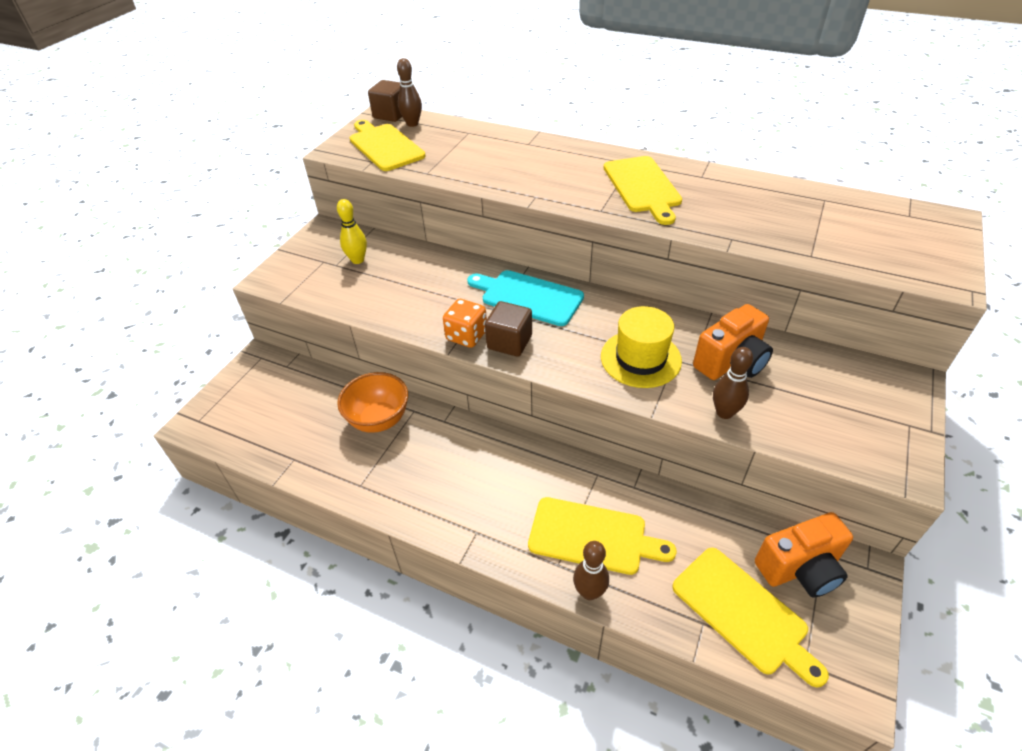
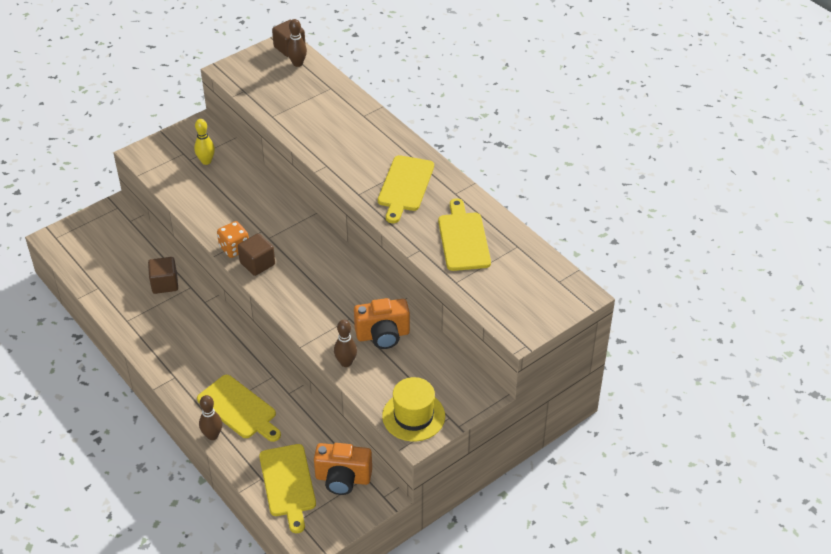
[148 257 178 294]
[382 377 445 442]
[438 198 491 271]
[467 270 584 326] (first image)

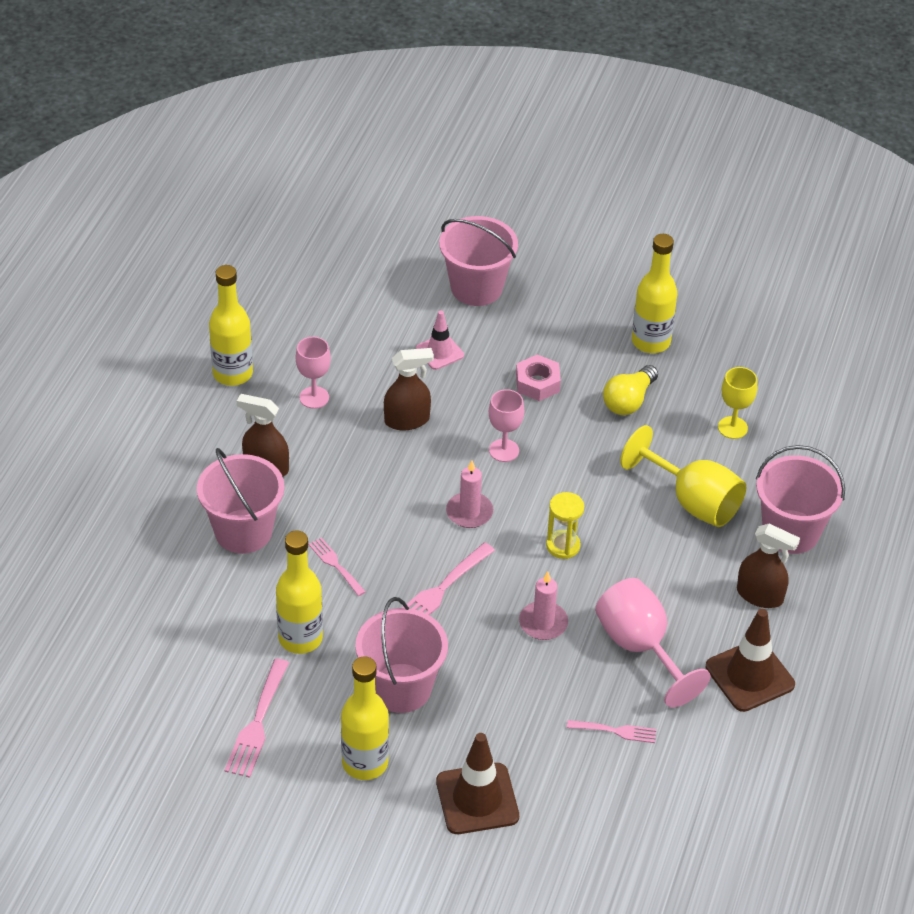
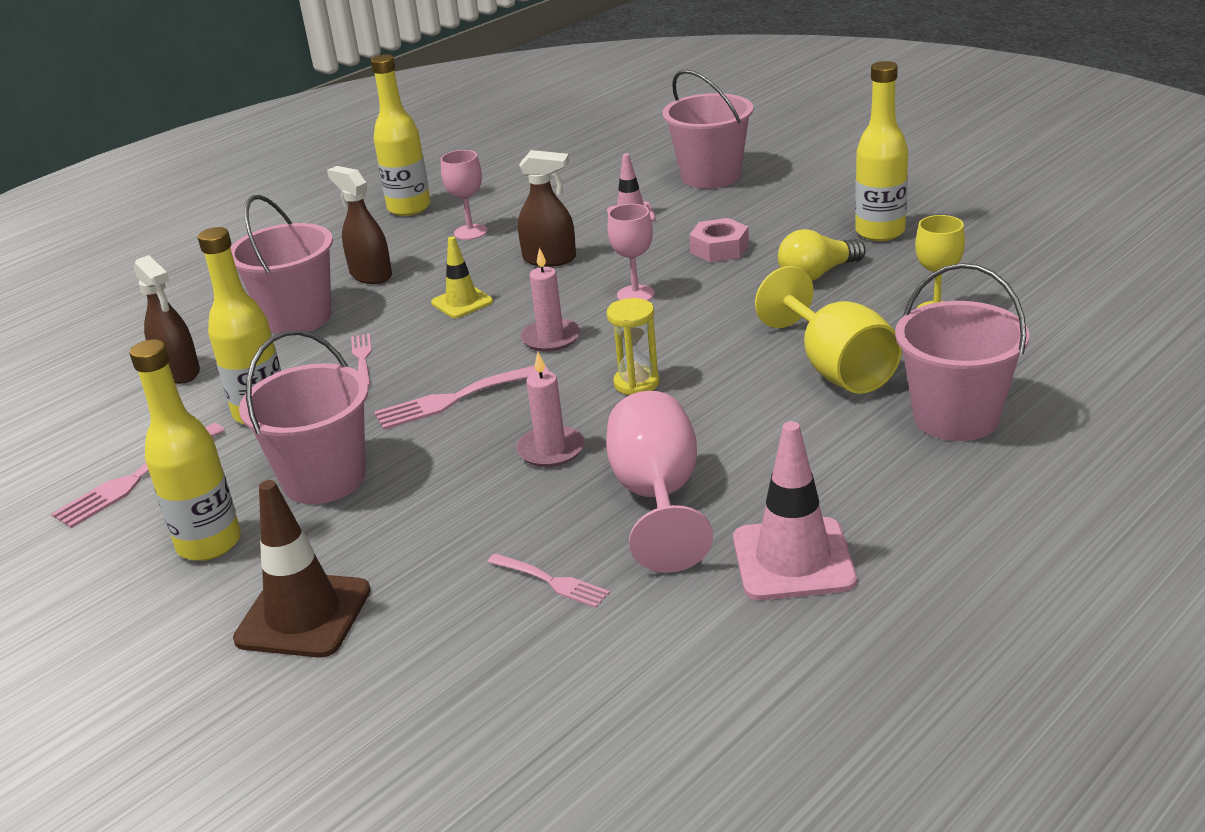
[134 255 200 384]
[431 236 493 318]
[733 421 857 600]

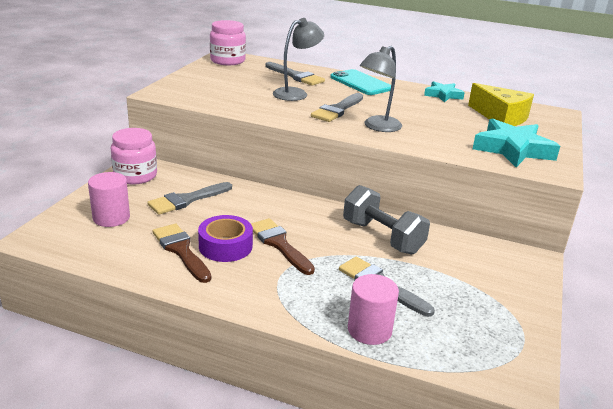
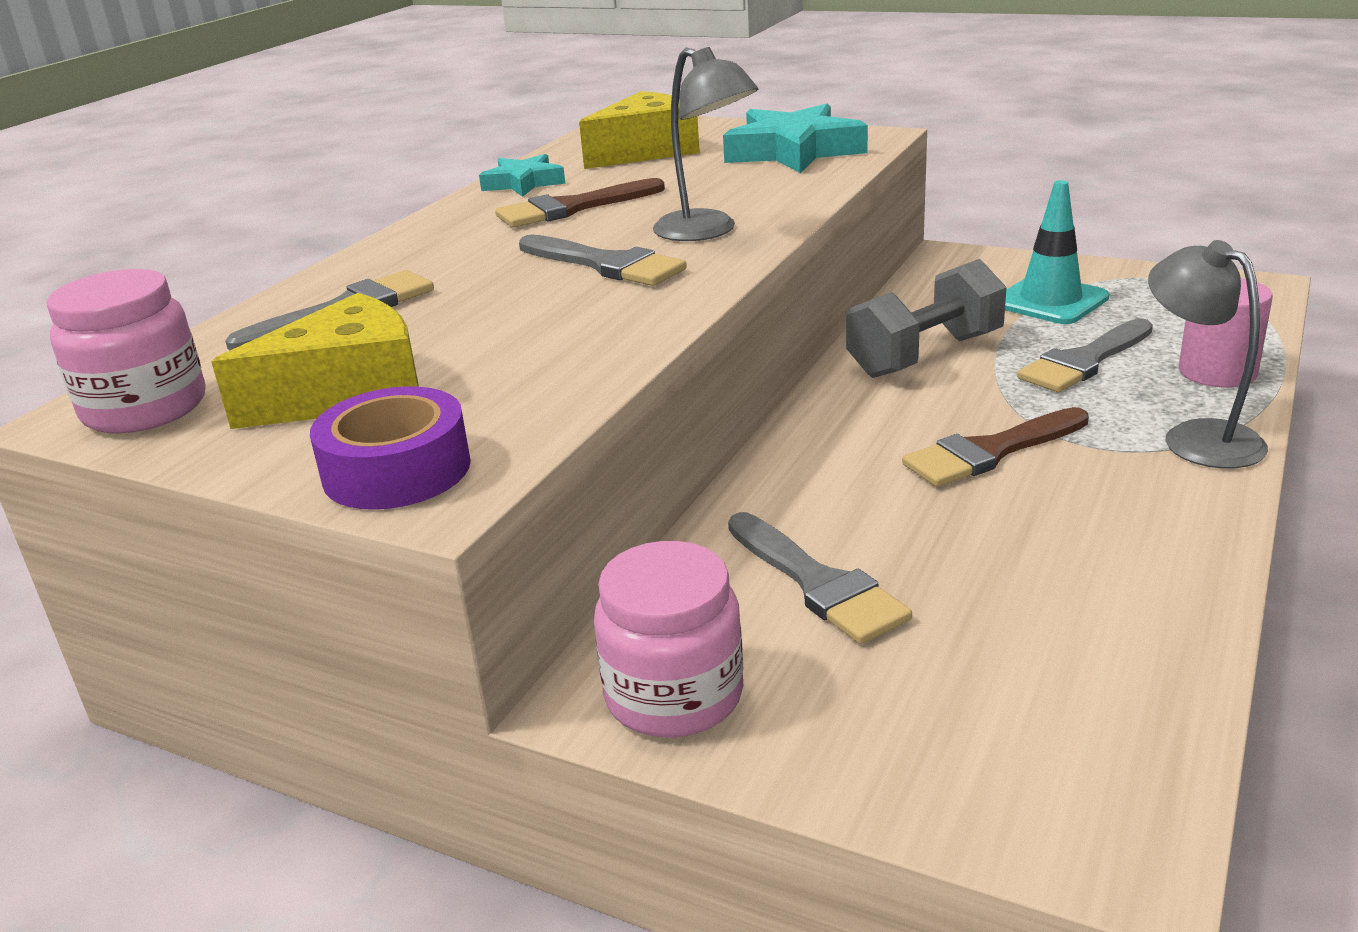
[211 293 419 429]
[310 386 471 510]
[495 178 665 228]
[1005 180 1109 324]
[1148 240 1268 468]
[88 172 130 227] (first image)
[330 69 391 95] (first image)

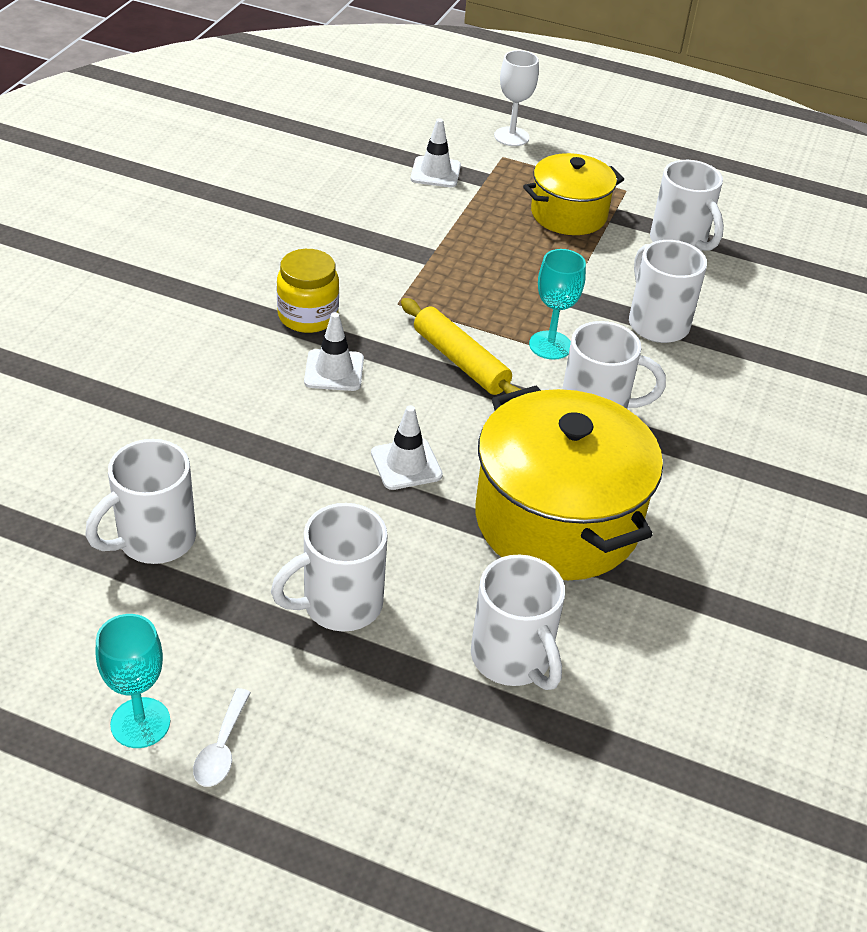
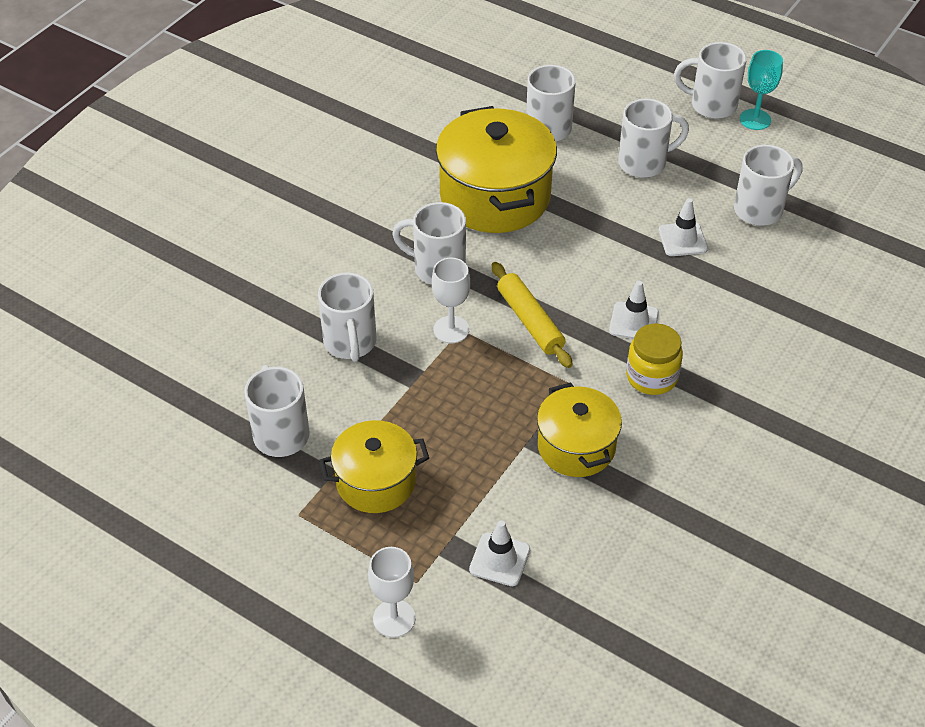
[432 258 470 343]
[537 382 622 477]
[659 198 708 256]
[674 42 747 119]

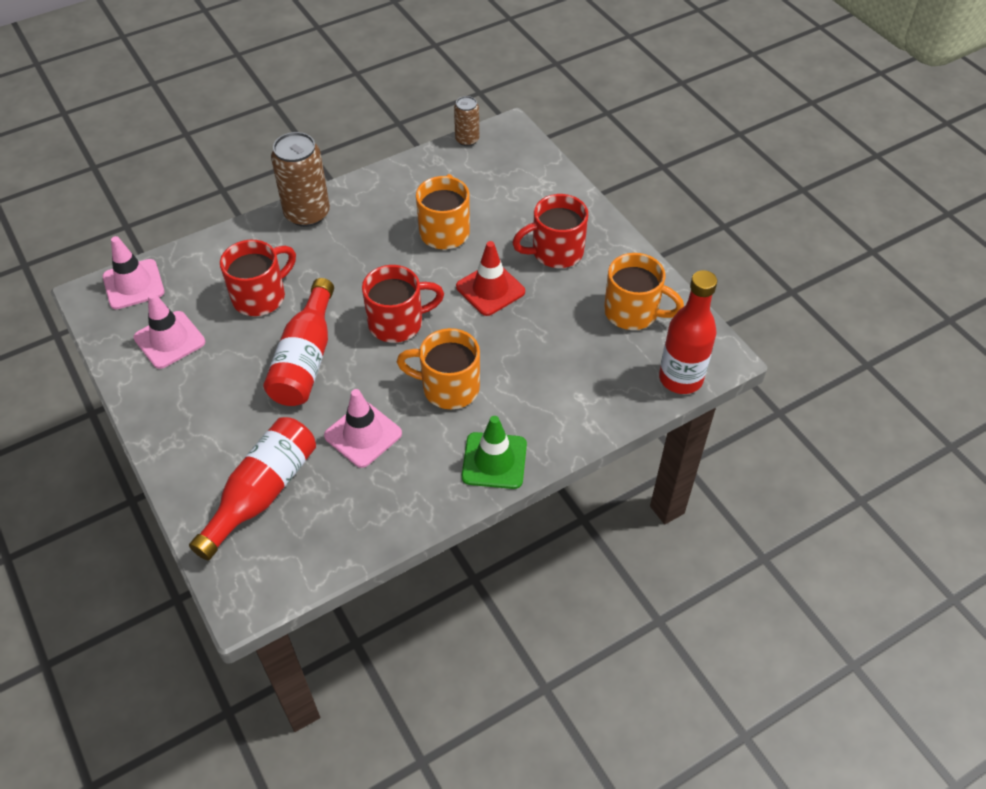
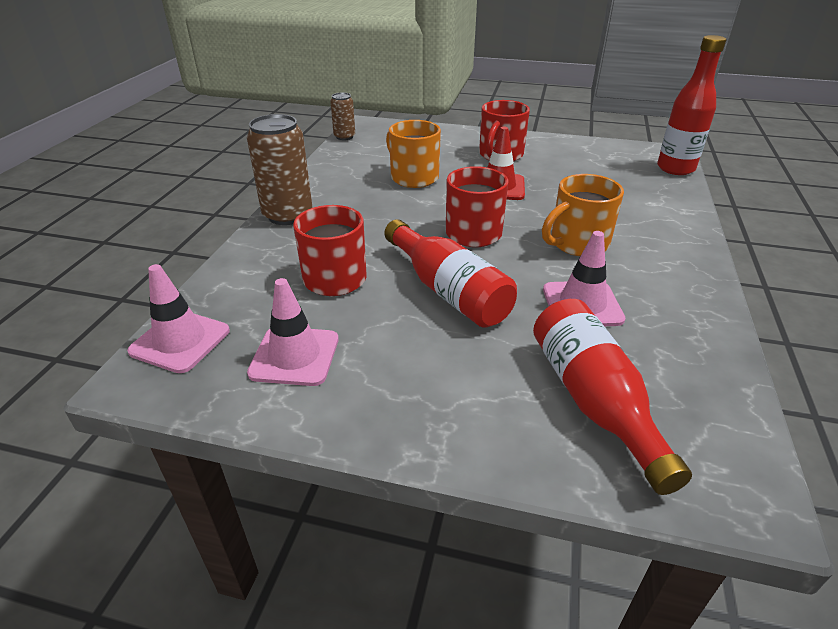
[462 416 527 489] (first image)
[604 253 684 330] (first image)

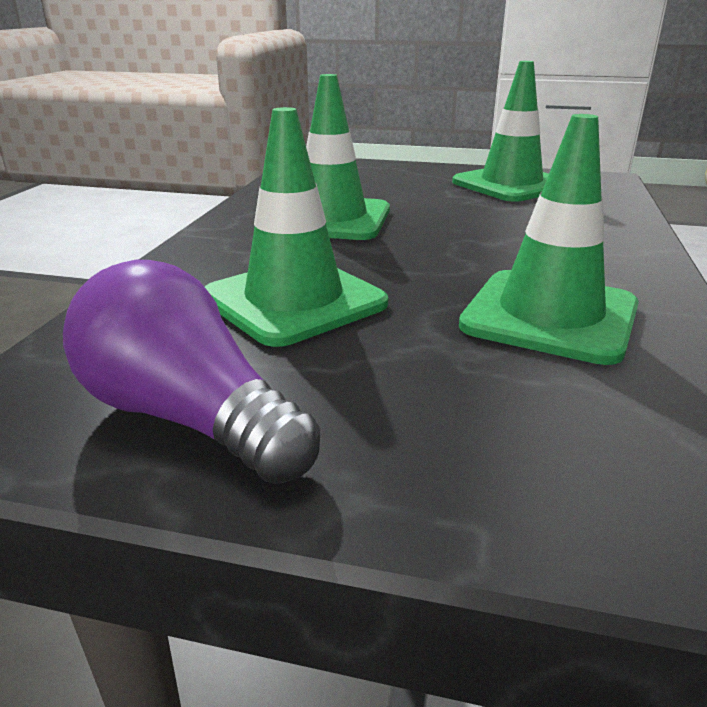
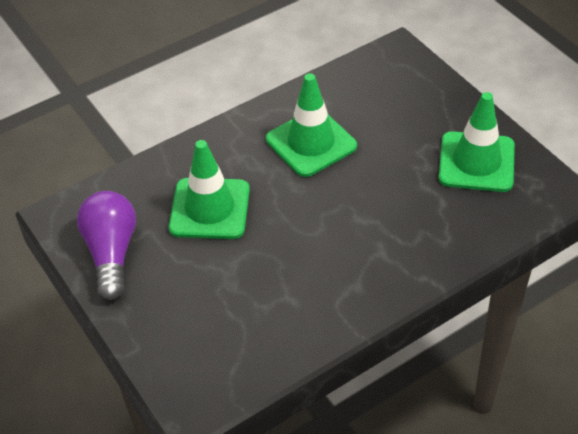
[459 114 639 365] (first image)

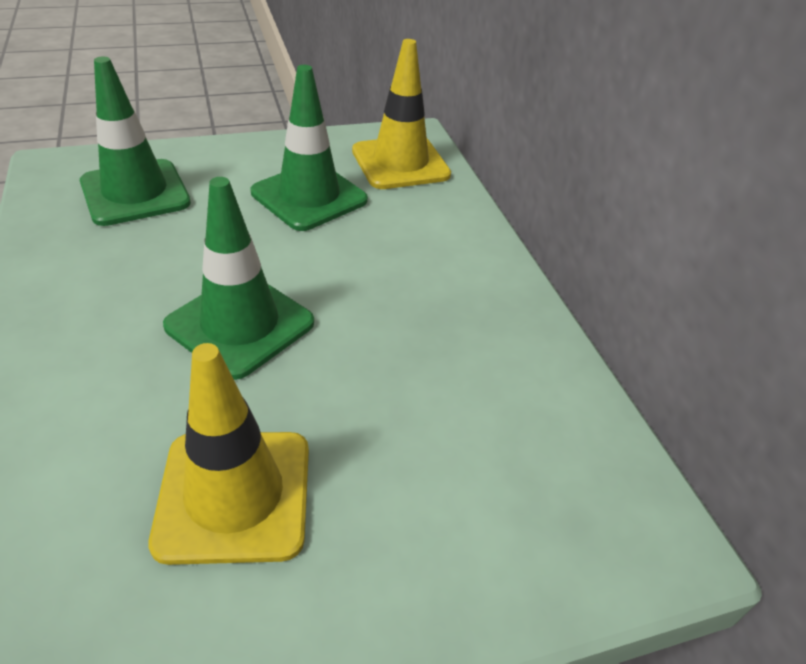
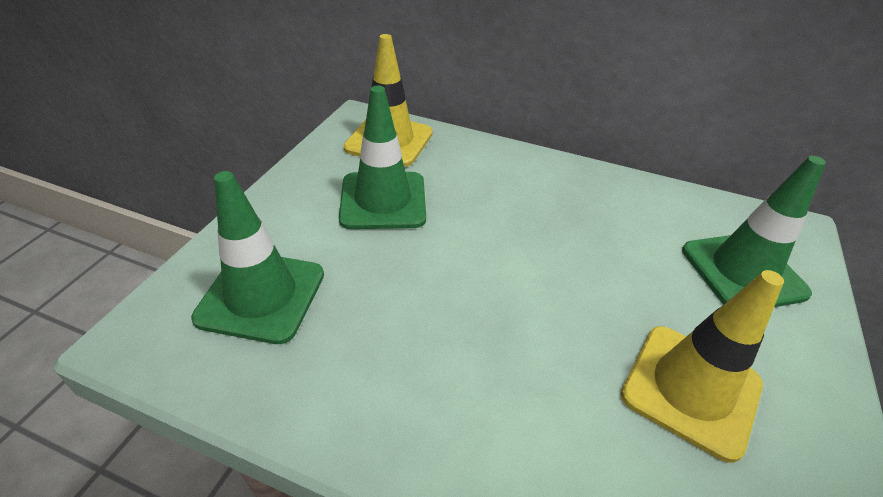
[682 156 826 307]

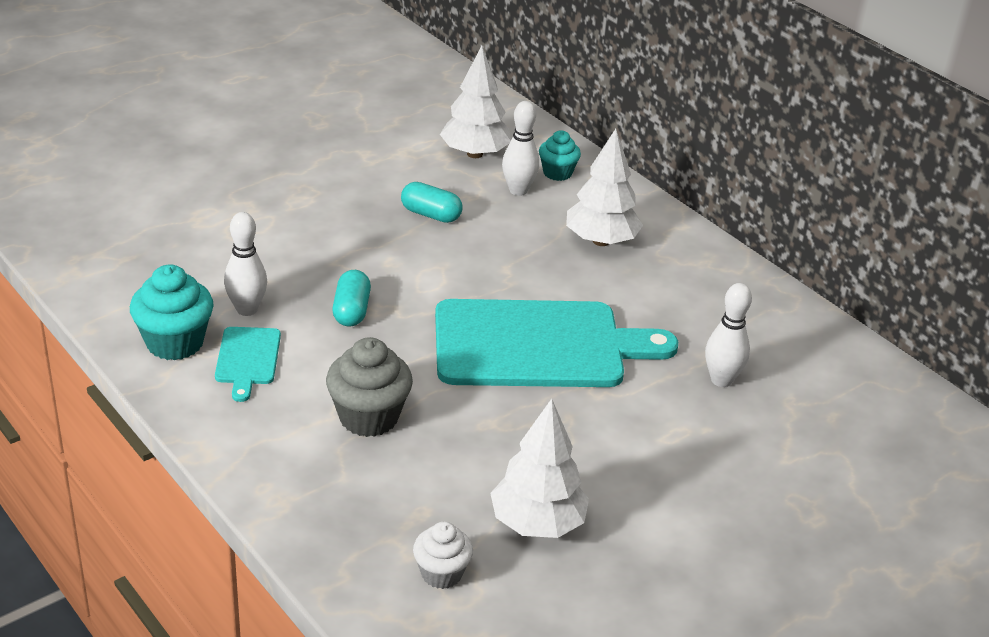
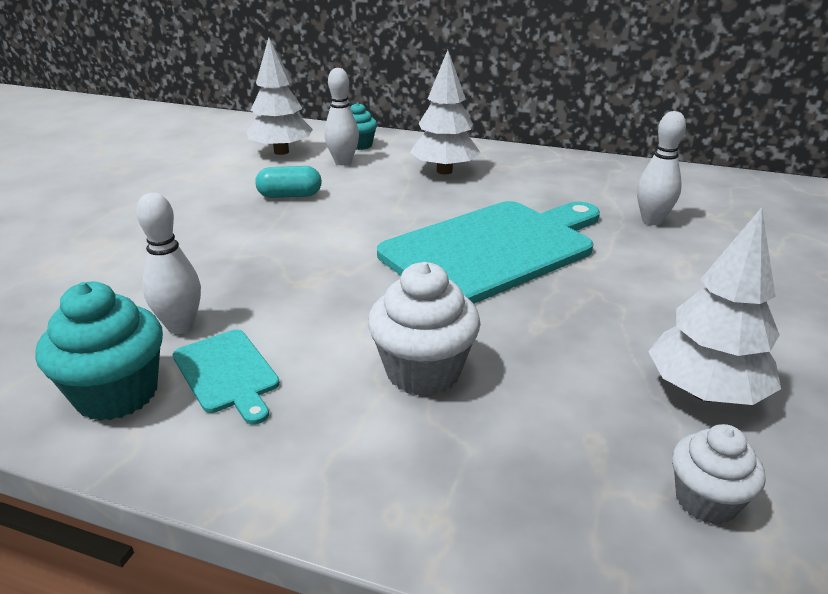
[368 262 481 396]
[332 270 371 327] (first image)

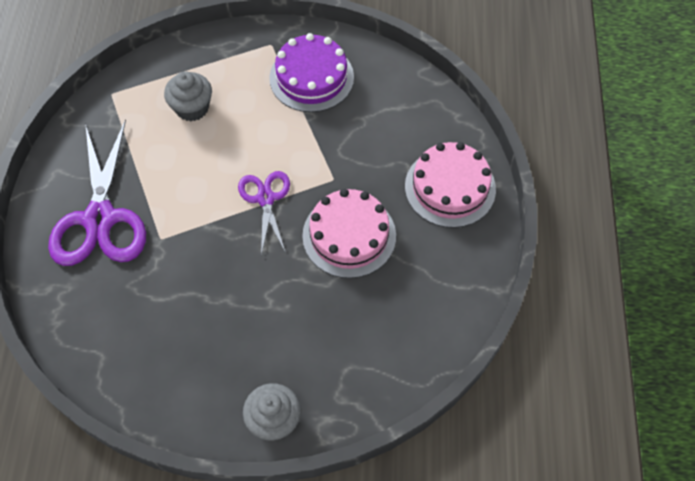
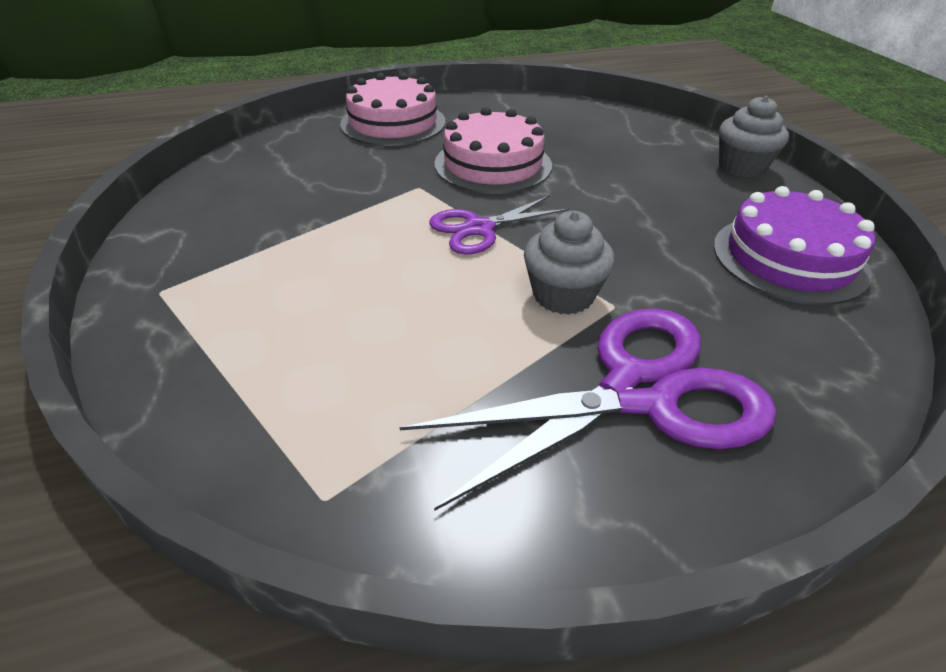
[524 211 615 315]
[714 186 875 305]

